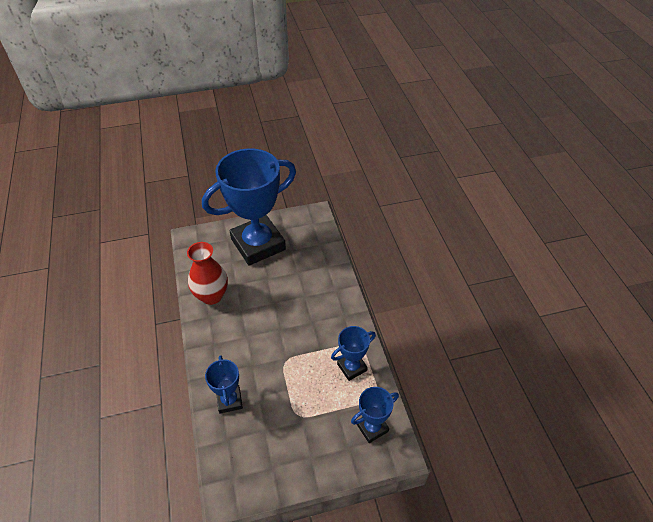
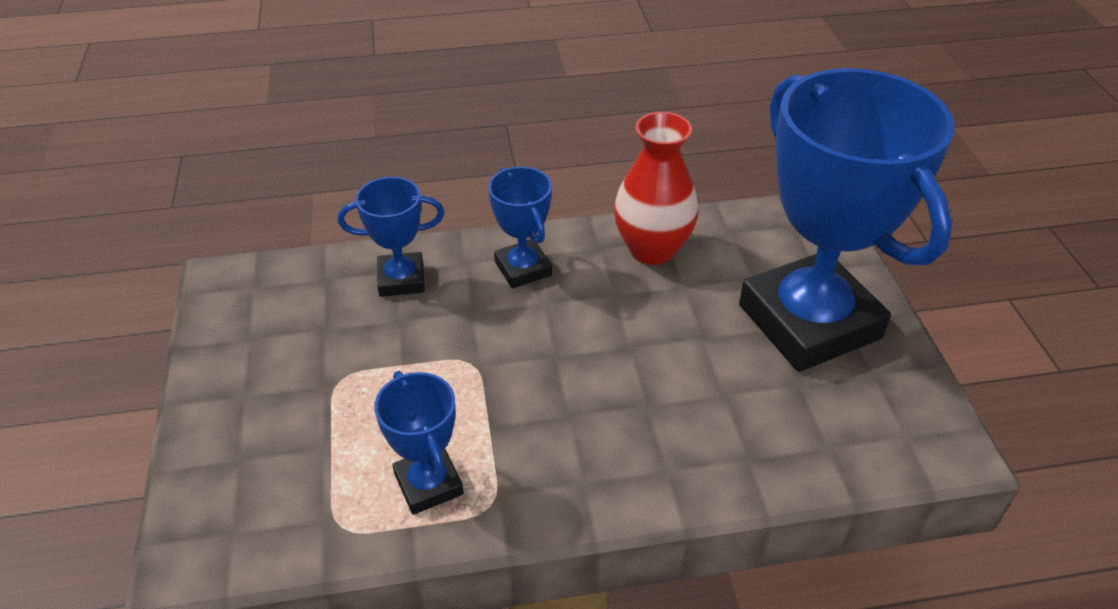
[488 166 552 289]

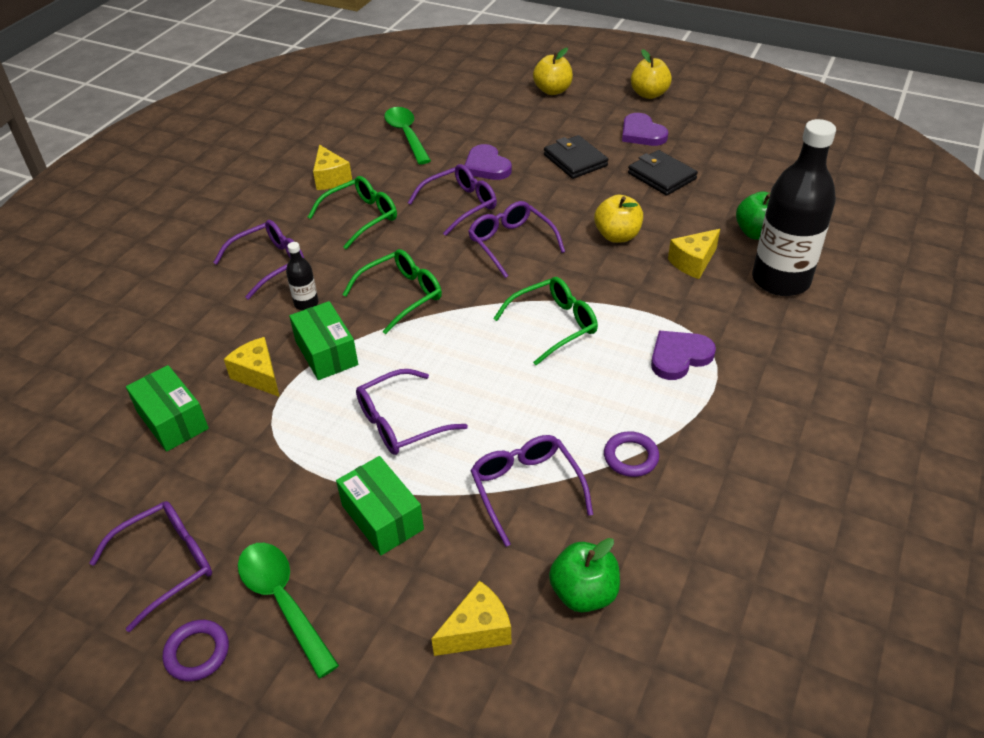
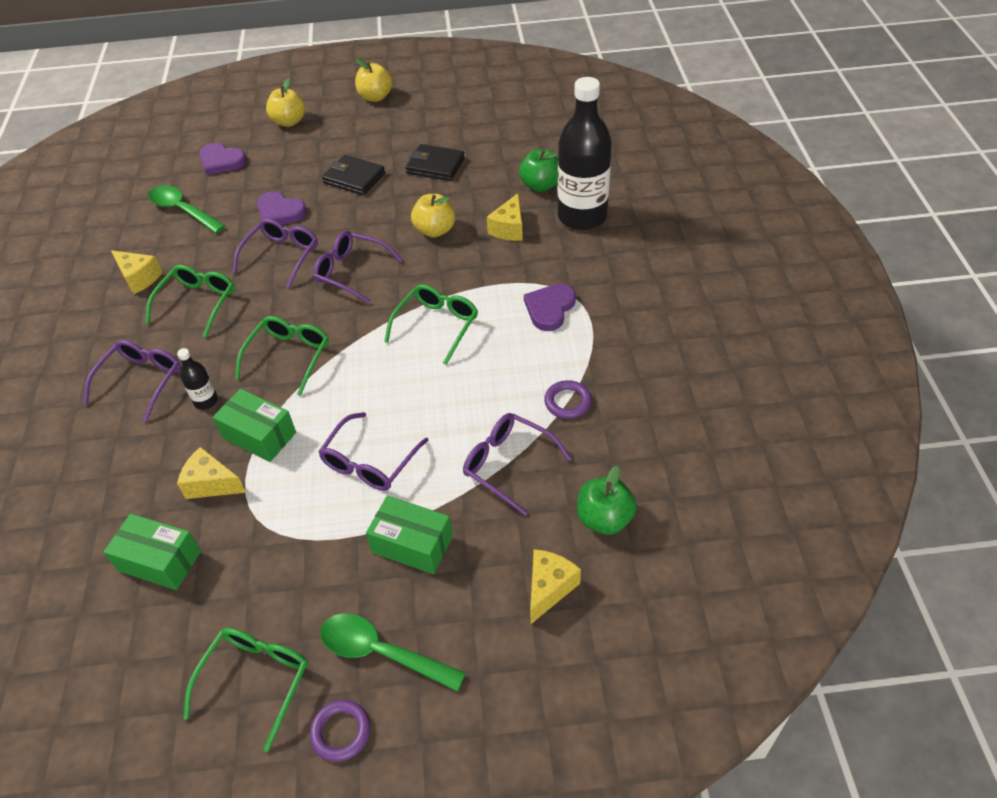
[183 627 308 752]
[199 143 247 175]

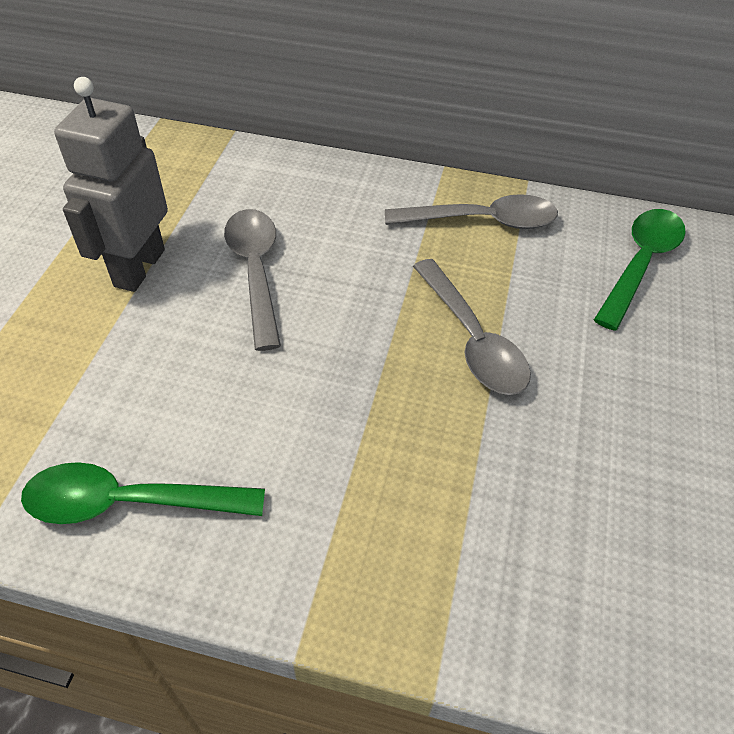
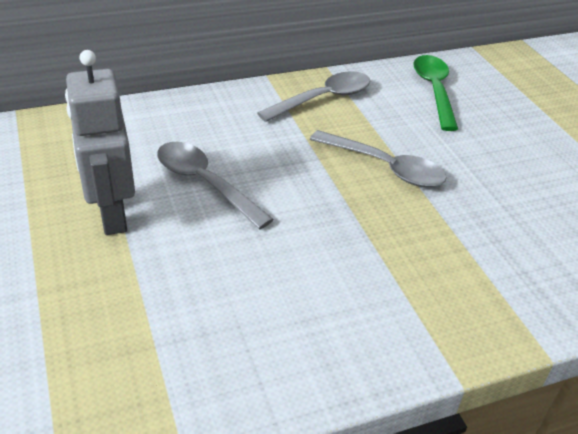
[21 462 265 524] (first image)

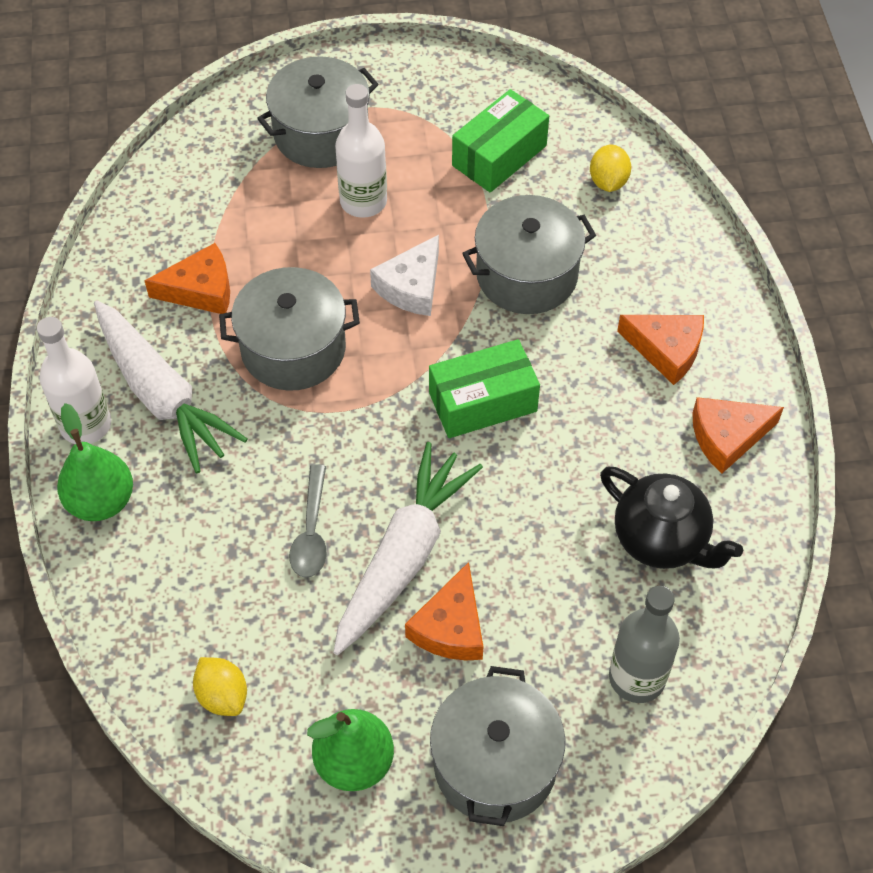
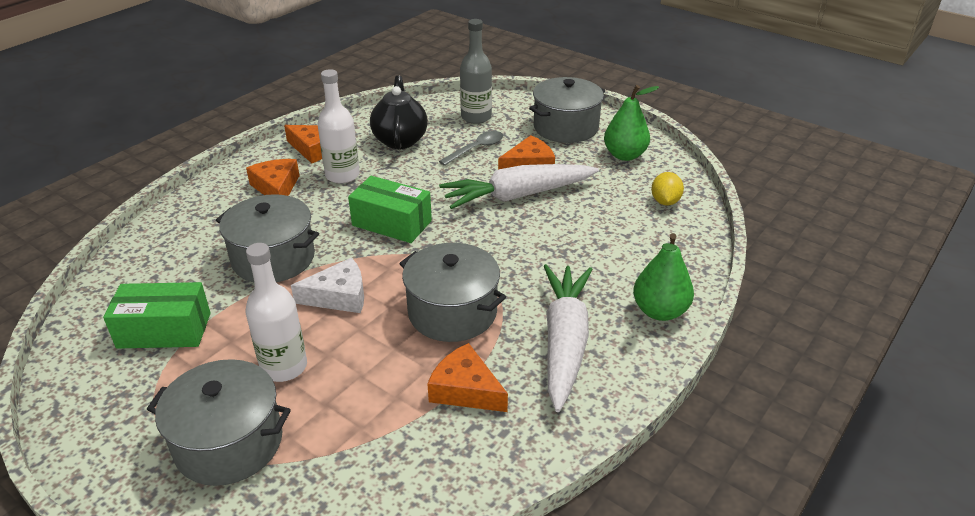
[318 69 360 184]
[439 131 503 166]
[590 144 631 192] (first image)

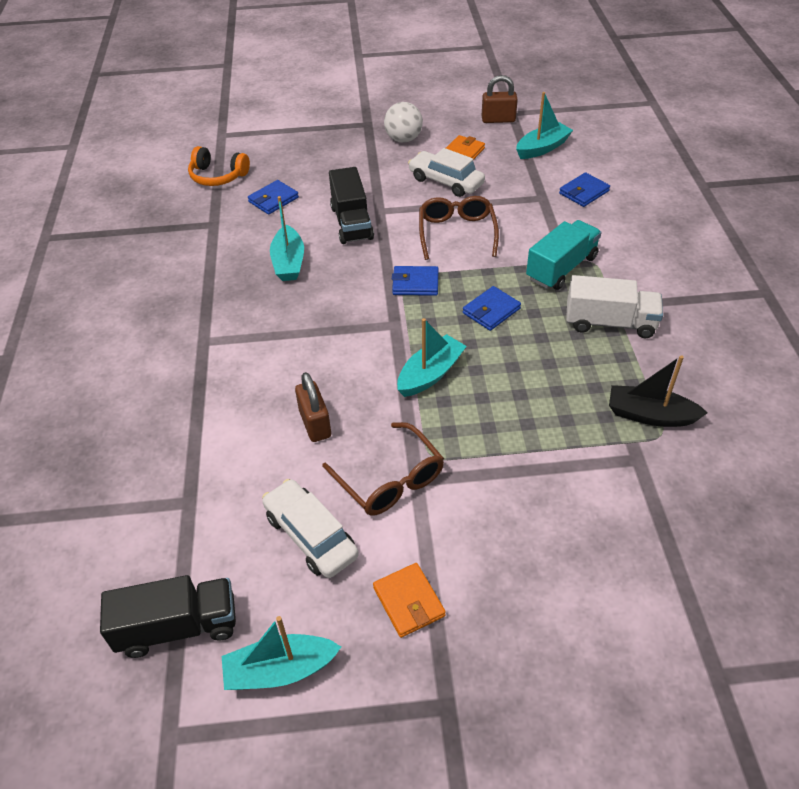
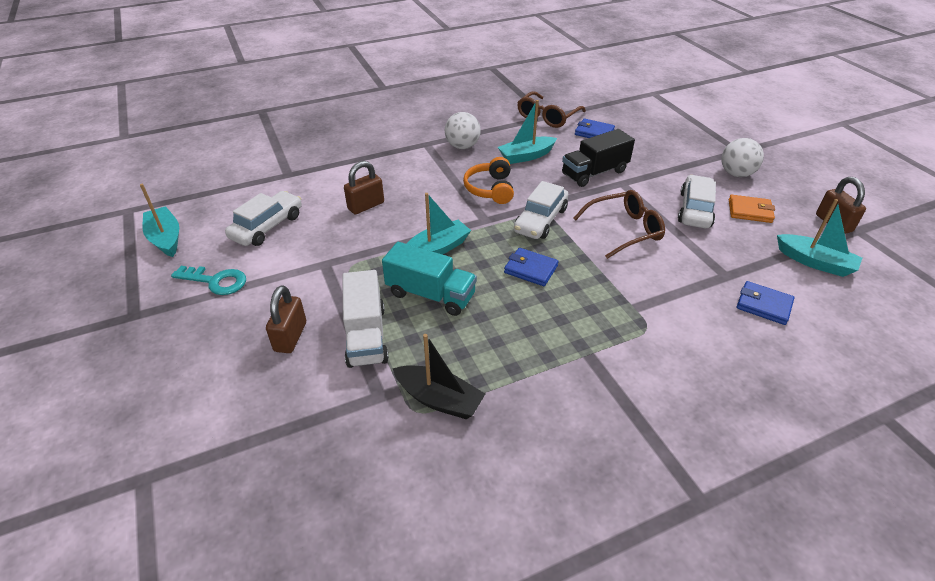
[171 266 246 295]
[266 285 306 353]
[342 270 389 368]
[382 242 477 316]
[393 334 485 419]
[406 193 471 255]
[445 112 481 149]
[463 157 514 204]
[514 181 568 239]
[517 91 586 128]
[100 575 236 658] (first image)

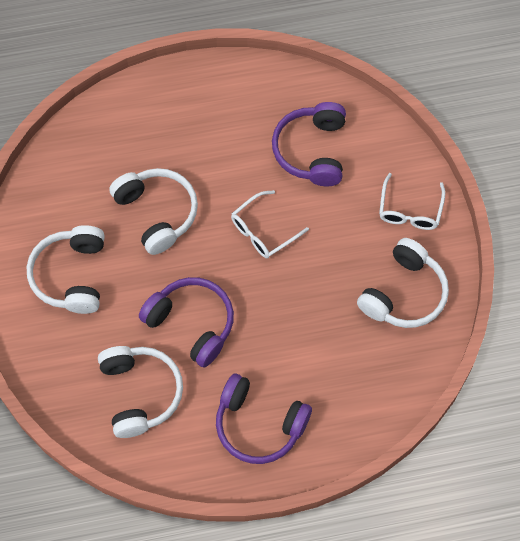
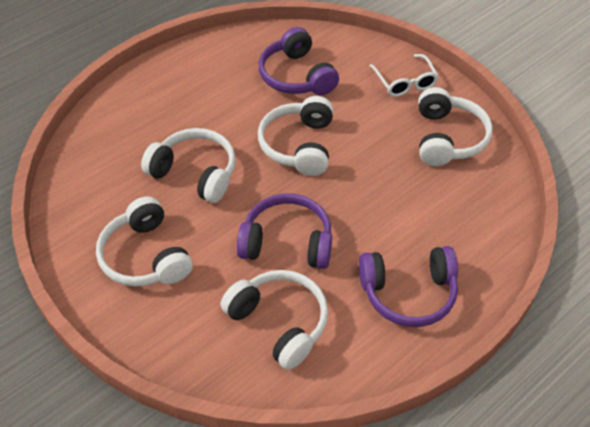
[258 96 333 176]

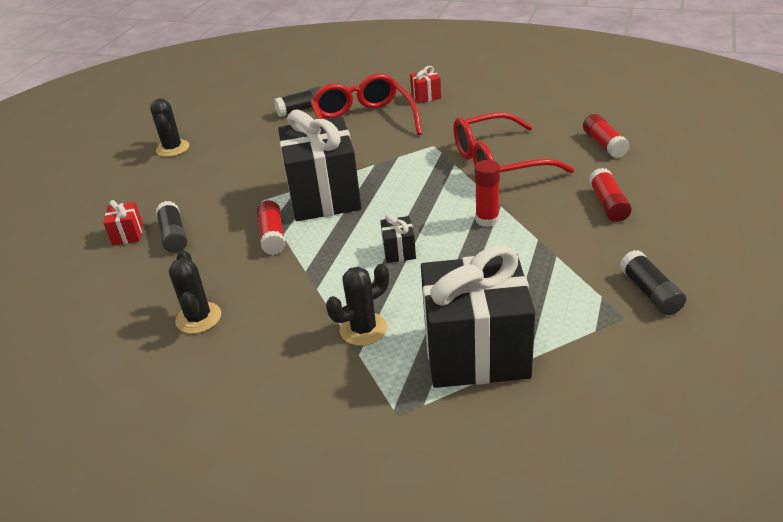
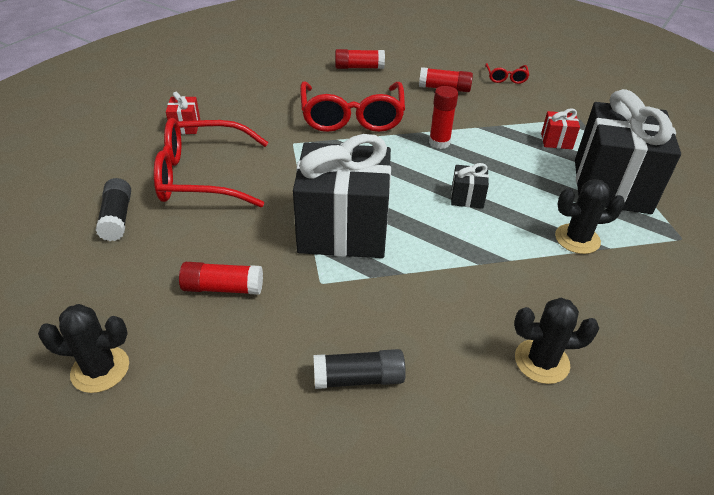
[179 262 263 295]
[485 63 529 84]
[541 108 580 149]
[555 179 625 254]
[620 250 686 315] (first image)

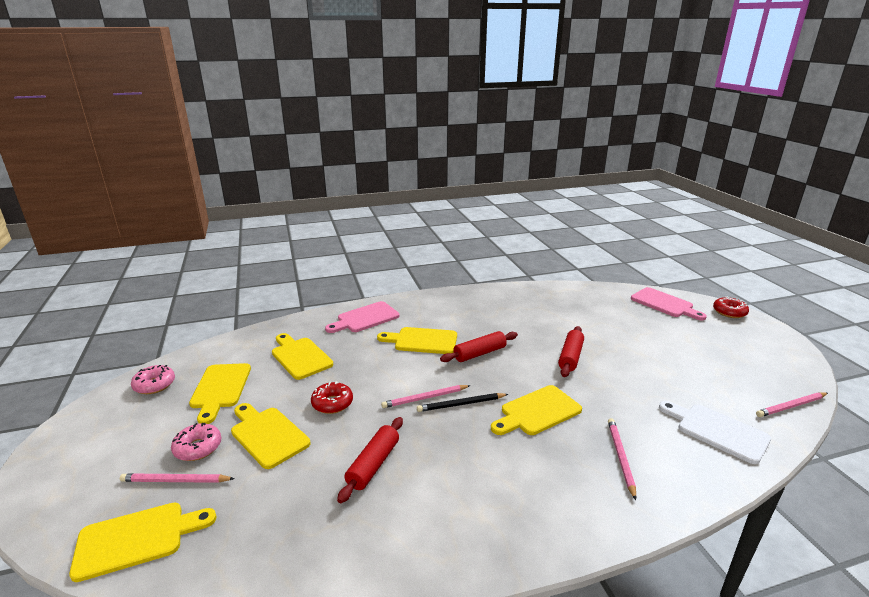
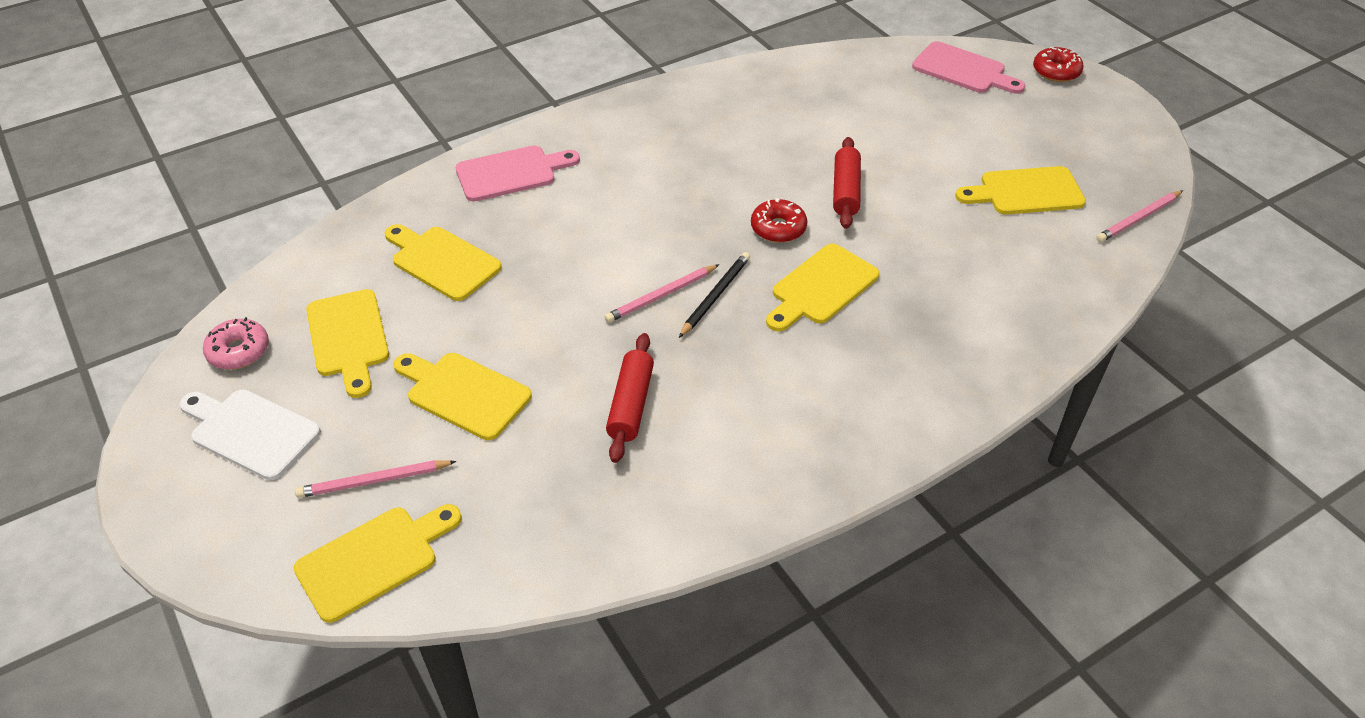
[179 389 321 480]
[456 145 580 202]
[679 252 750 338]
[751 198 807 243]
[955 166 1086 215]
[171 423 221 461] (first image)
[440 331 518 362] (first image)
[608 418 636 500] (first image)

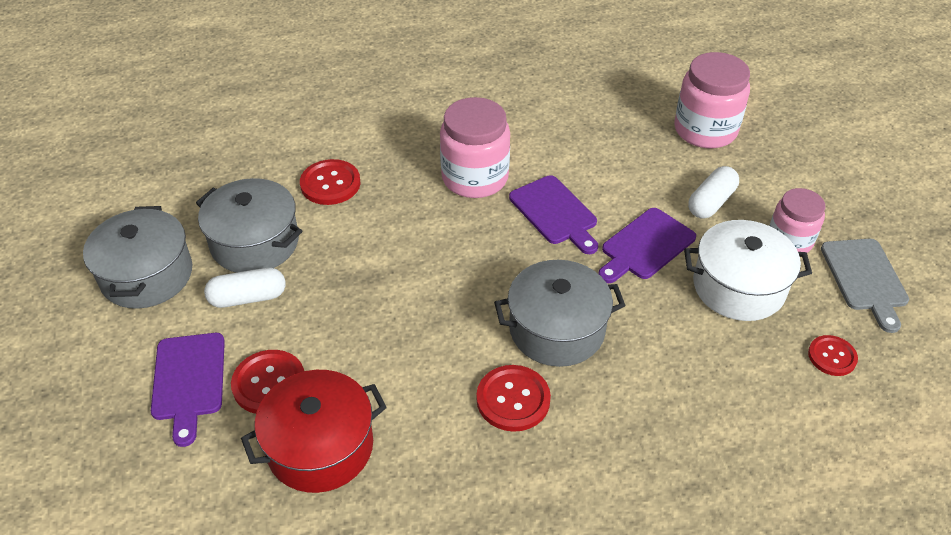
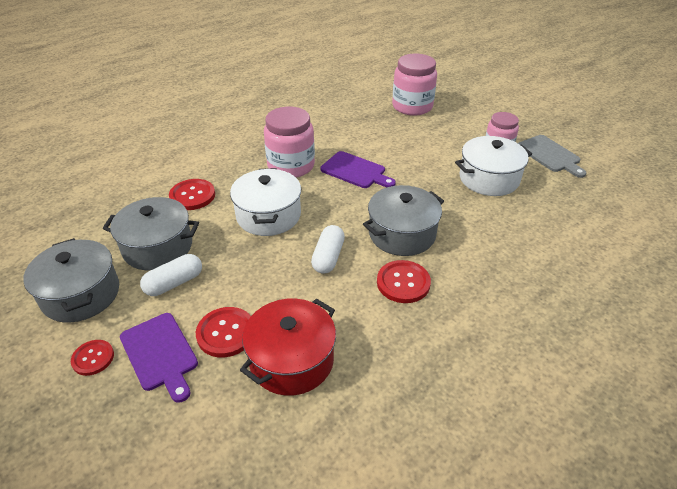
[71 340 114 376]
[230 168 301 236]
[311 225 345 274]
[598 208 696 283] (first image)

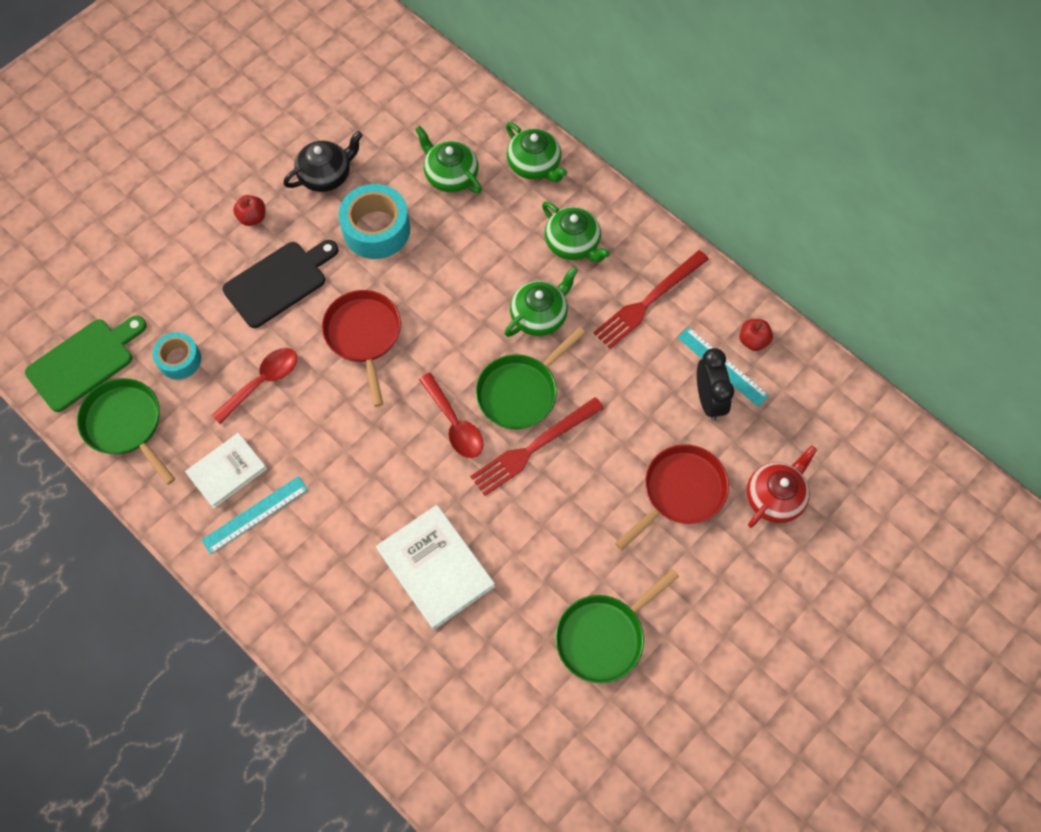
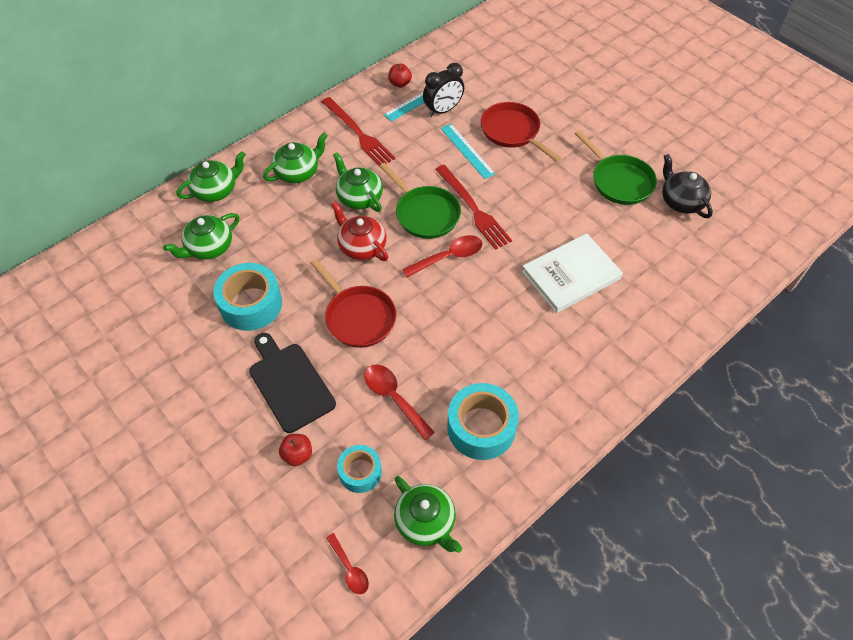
[279 434 312 466]
[310 259 397 348]
[326 533 369 594]
[331 202 388 261]
[394 476 462 553]
[423 63 464 117]
[440 124 496 179]
[447 383 519 460]
[662 154 713 218]

